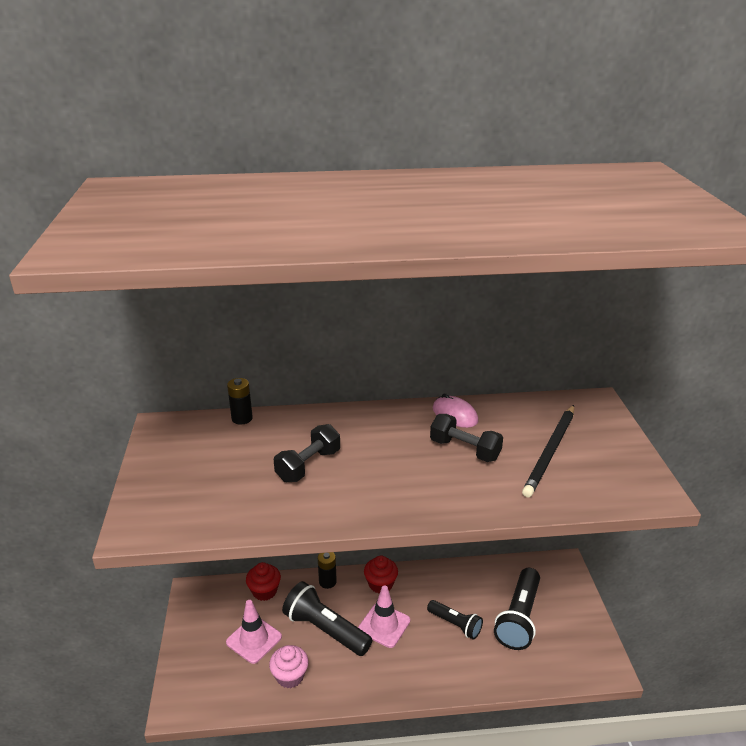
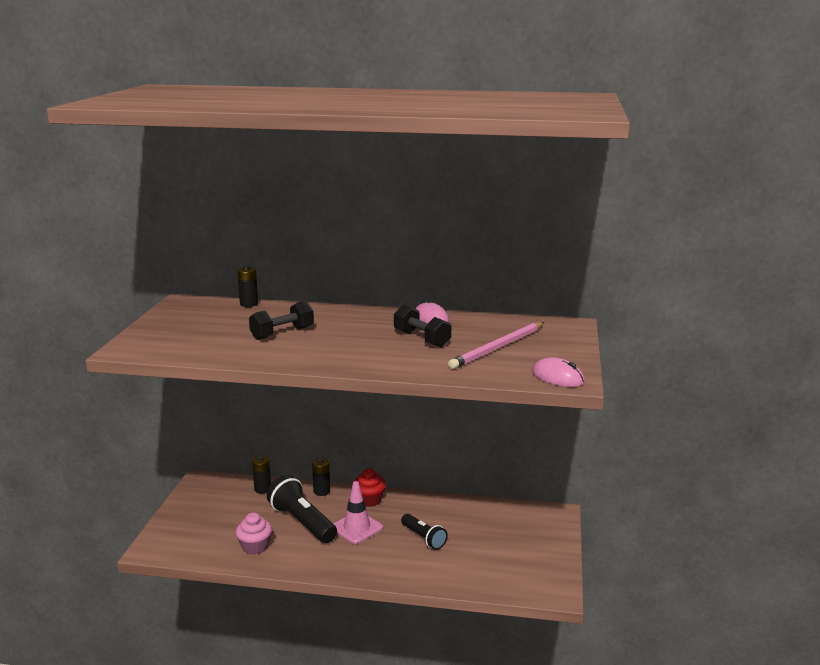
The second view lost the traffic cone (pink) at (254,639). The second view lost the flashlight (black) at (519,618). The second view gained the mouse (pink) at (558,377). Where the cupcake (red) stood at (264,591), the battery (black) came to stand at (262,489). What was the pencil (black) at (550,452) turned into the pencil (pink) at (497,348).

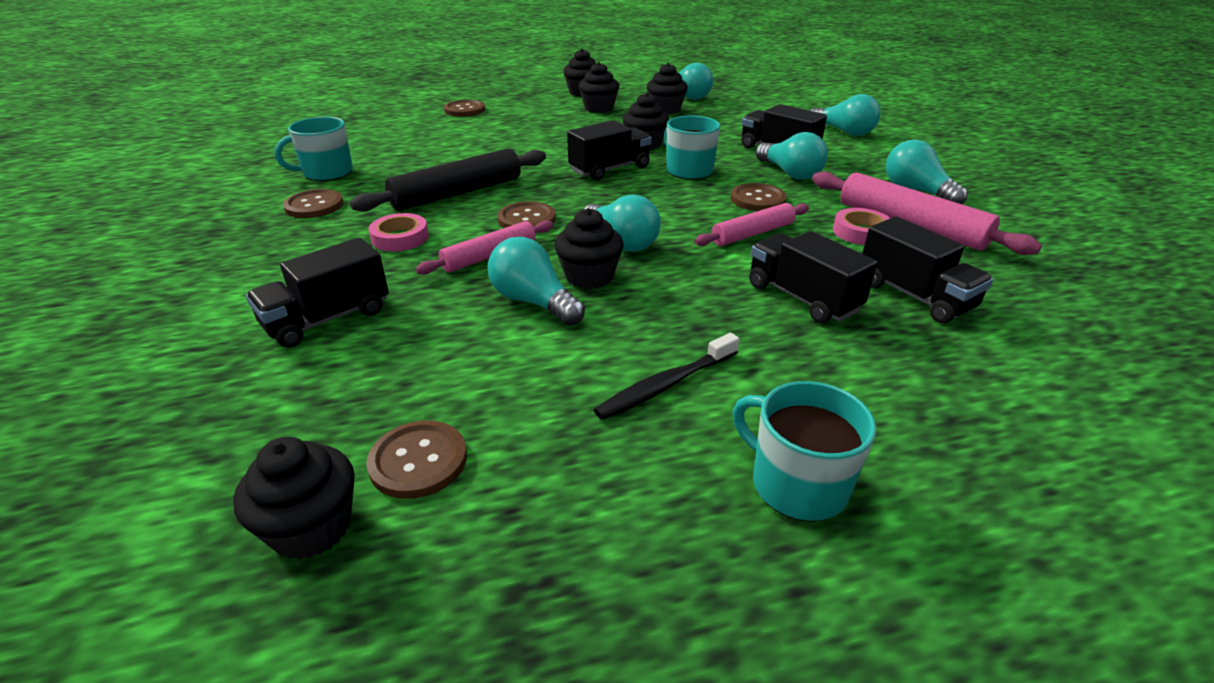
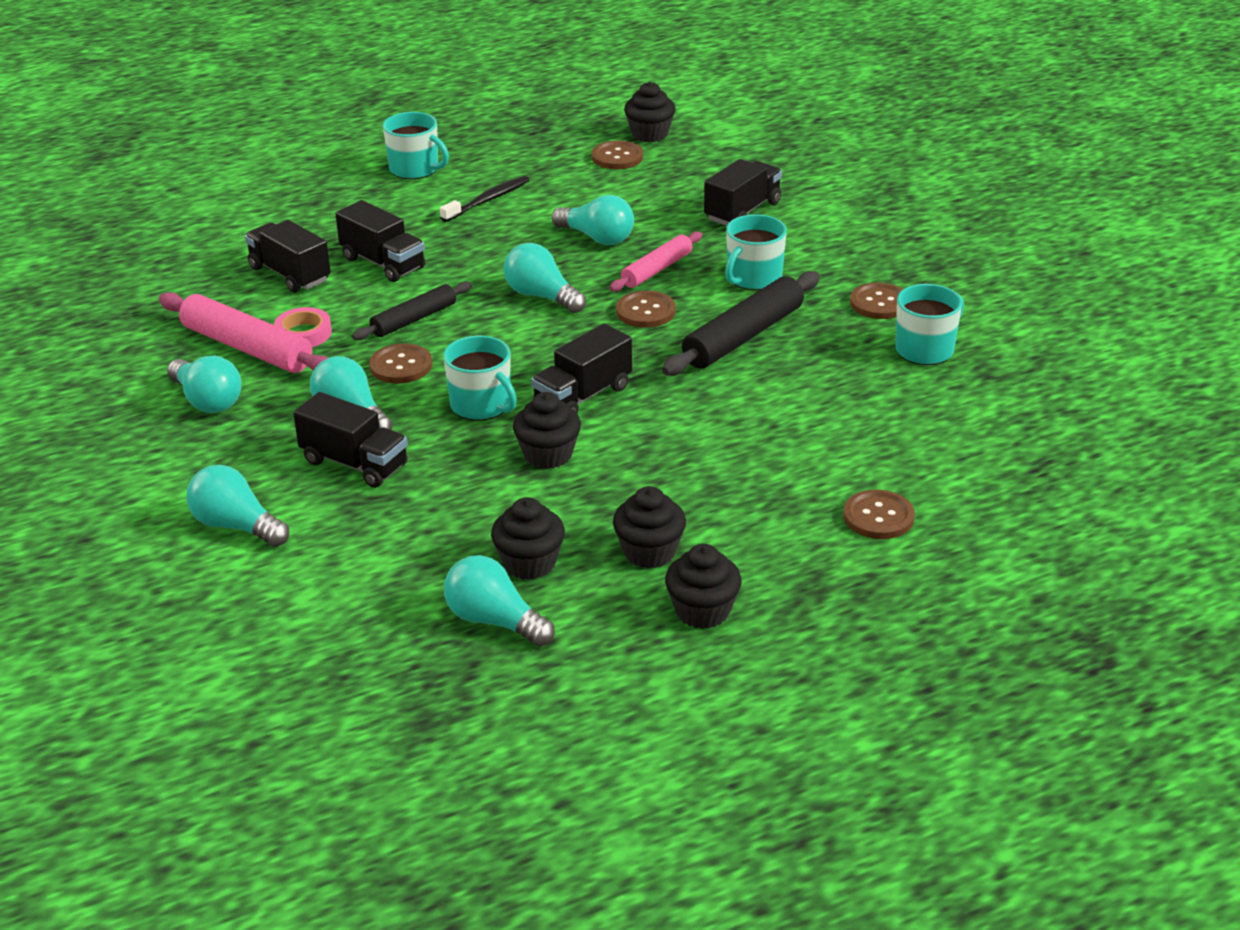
The second view lost the cupcake (black) at (589,276). Where the tape (pink) stood at (400,238), the mug (turquoise) came to stand at (753,278). What was the rolling pin (pink) at (752,233) turned into the rolling pin (black) at (414,319).

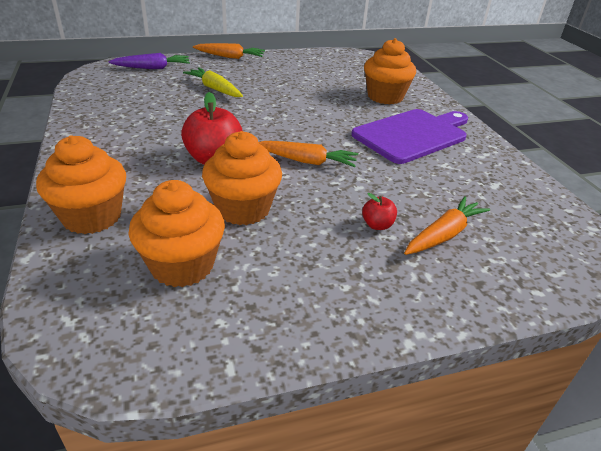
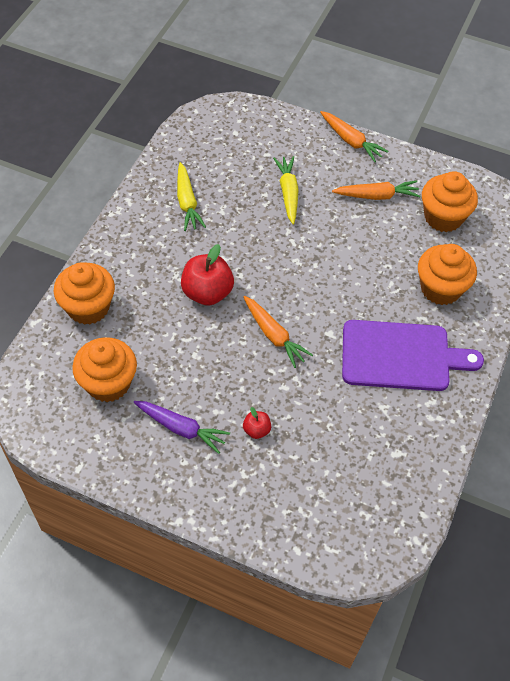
The second view gained the carrot (yellow) at (187,202). The carrot (purple) ended up elsewhere, having gone from (152,68) to (181,428). The cupcake (orange) ended up elsewhere, having gone from (243,209) to (443,217). The carrot (orange) ended up elsewhere, having gone from (444,234) to (377,196).

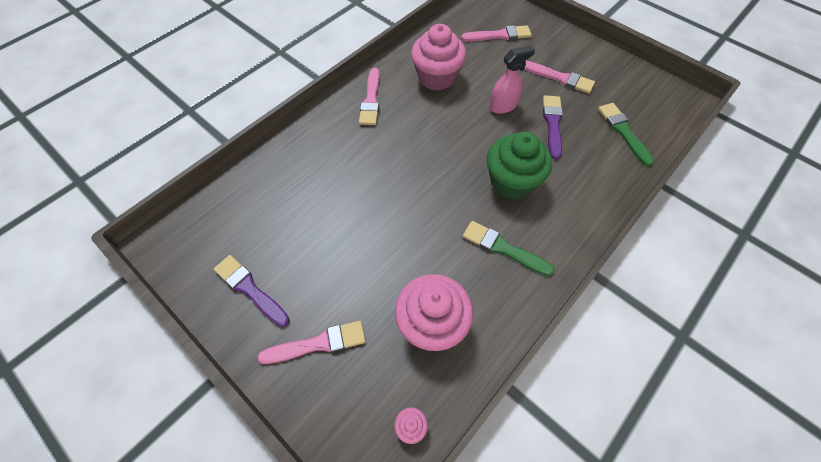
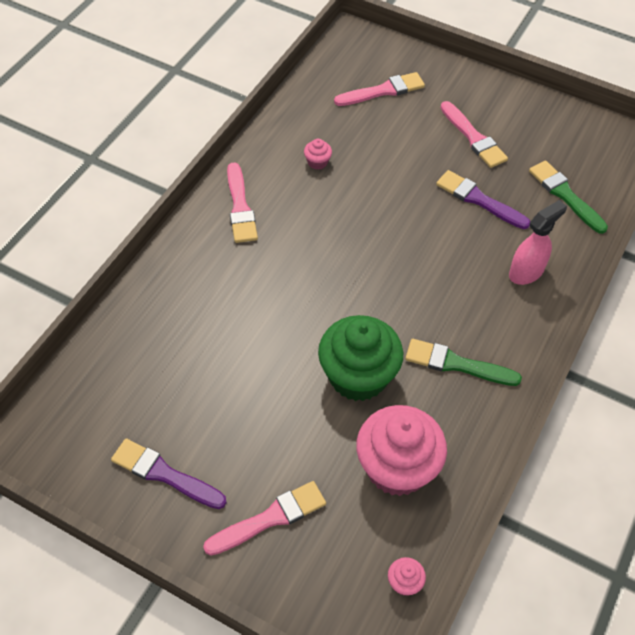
The cupcake (green) ended up elsewhere, having gone from (511,182) to (358,376). The spray bottle (pink) ended up elsewhere, having gone from (503,106) to (526,272). The brush (pink) at (560,78) ended up facing another way, 45 degrees clockwise from before. The brush (purple) at (552,124) ended up facing another way, 45 degrees counterclockwise from before. The size of the cupcake (pink) at (437,77) changed by a factor of 0.40.

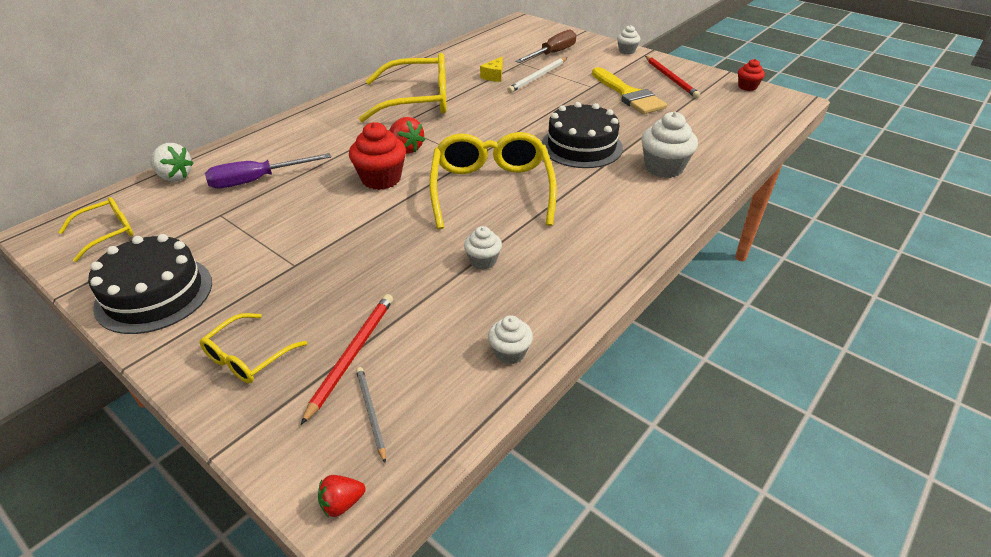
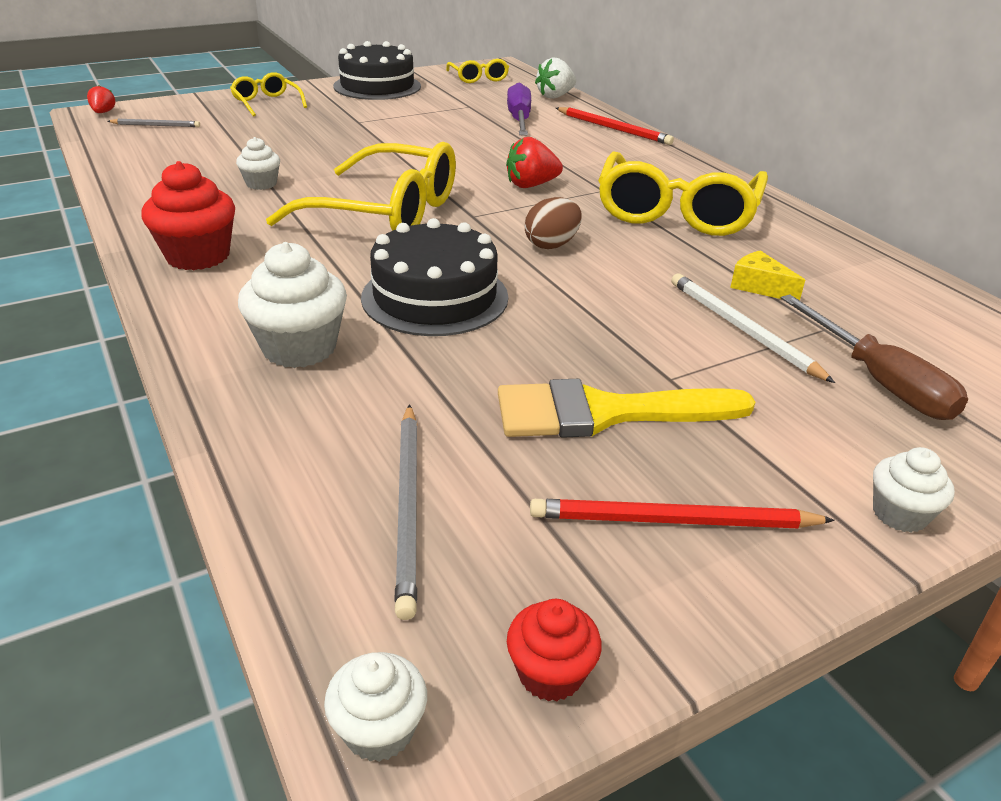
The second view gained the pencil (grey) at (408,507). The second view gained the egg (brown) at (552,245). The pencil (red) ended up elsewhere, having gone from (352,355) to (613,129). The cupcake (red) ended up elsewhere, having gone from (381,179) to (198,256). The cupcake (white) ended up elsewhere, having gone from (510,352) to (379,729).

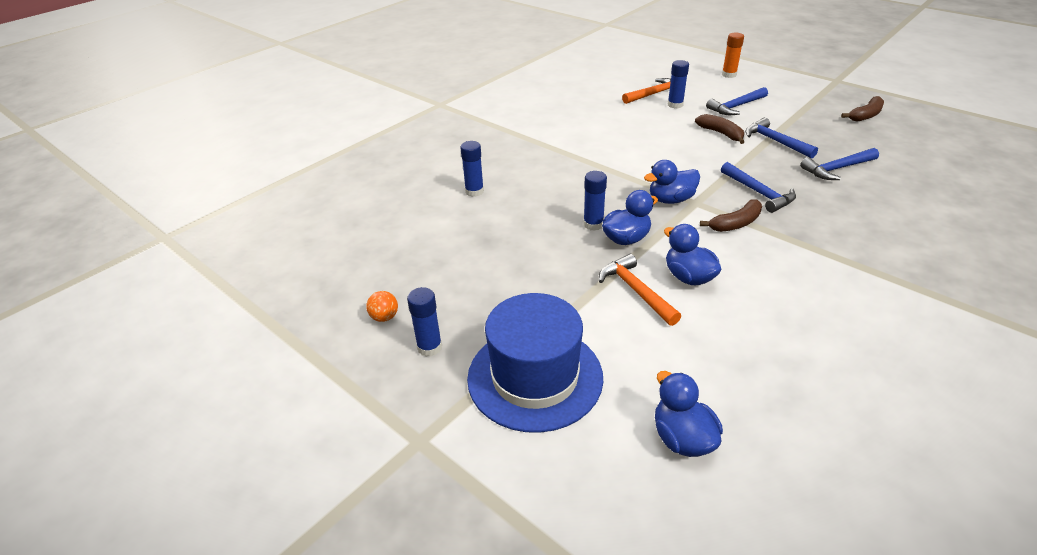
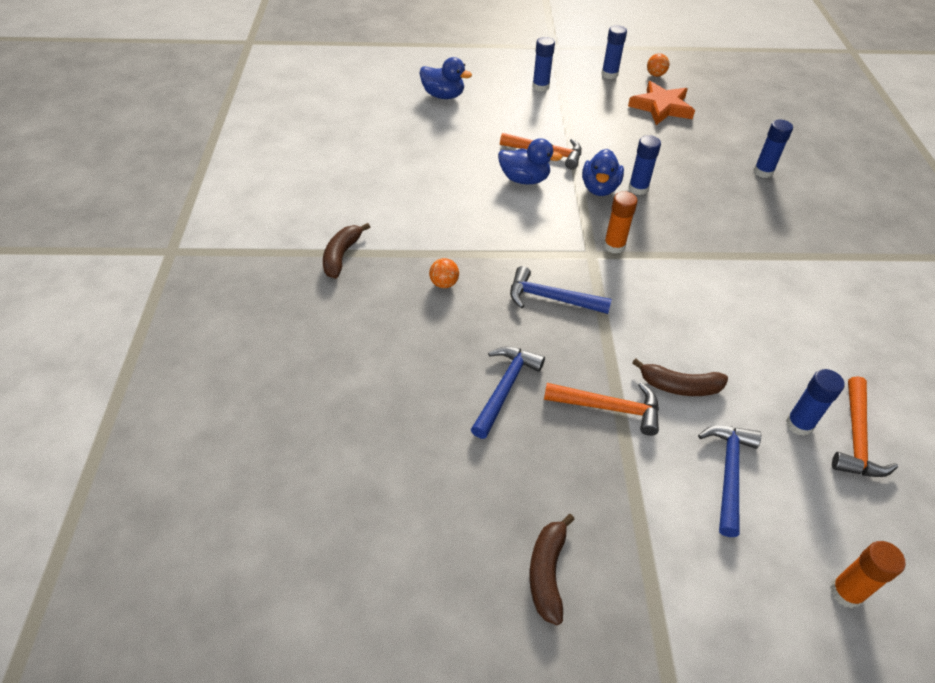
The second view gained the ball (orange) at (444,283). The second view gained the star (orange) at (661,107). The banana (brown) ended up elsewhere, having gone from (736,223) to (341,256). Where the hat (blue) stood at (535,377), the glue stick (blue) came to stand at (540,86). Where the duck (blue) stood at (671,200), the glue stick (orange) came to stand at (614,246). What was the hammer (blue) at (775,141) turned into the hammer (orange) at (609,408).

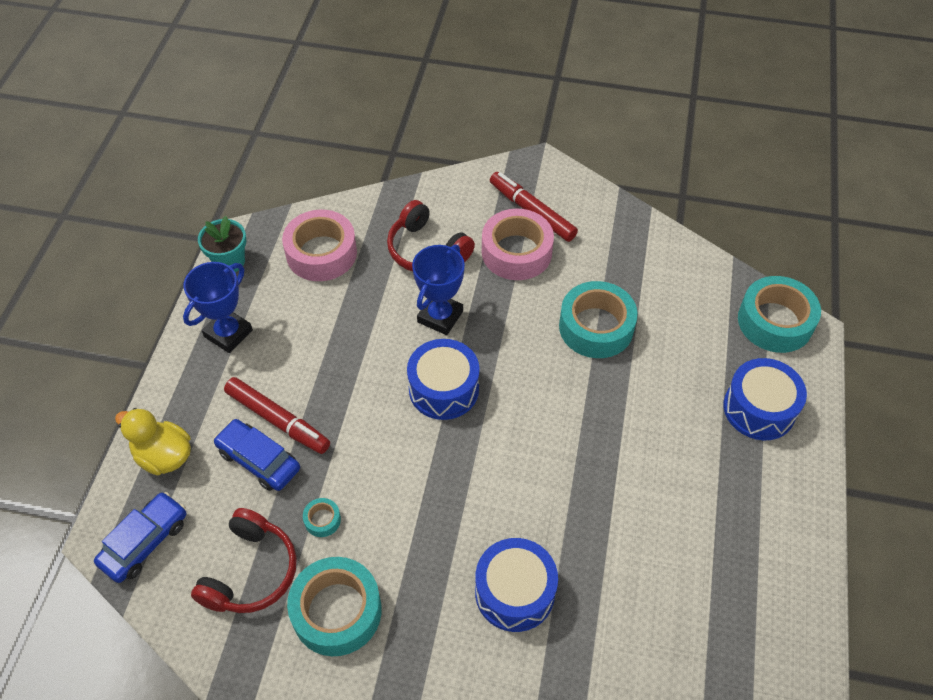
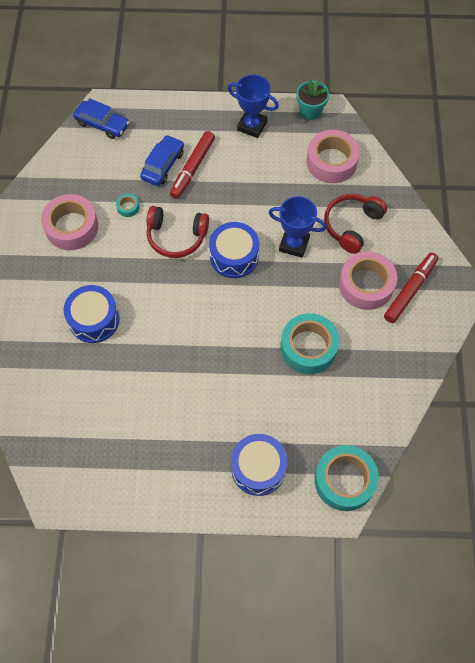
The second view lost the duck (yellow) at (164,456). The headphones (red) ended up elsewhere, having gone from (251,572) to (176,237). What was the tape (turquoise) at (337,611) turned into the tape (pink) at (72,227).

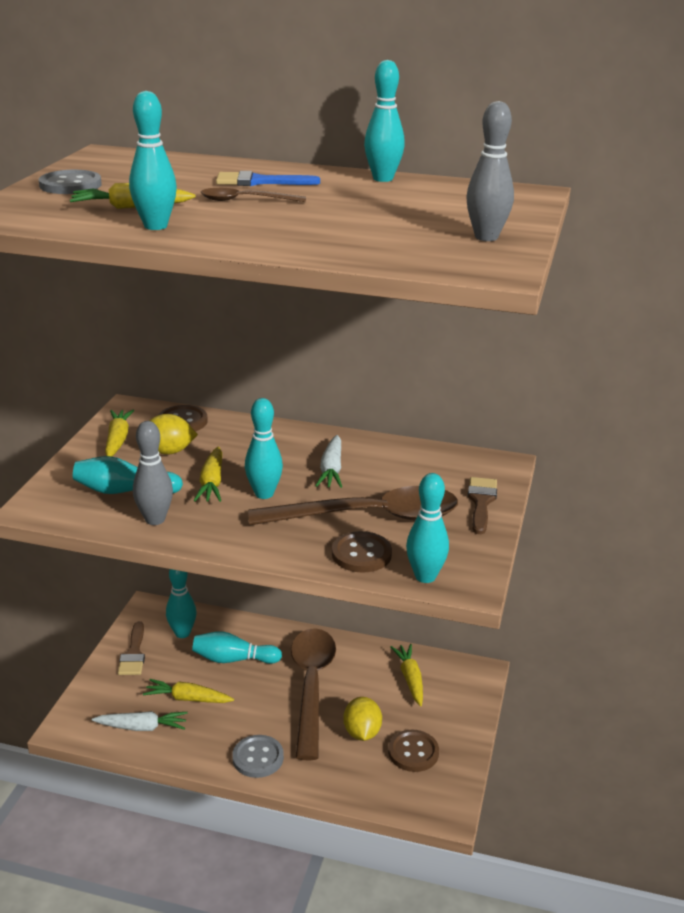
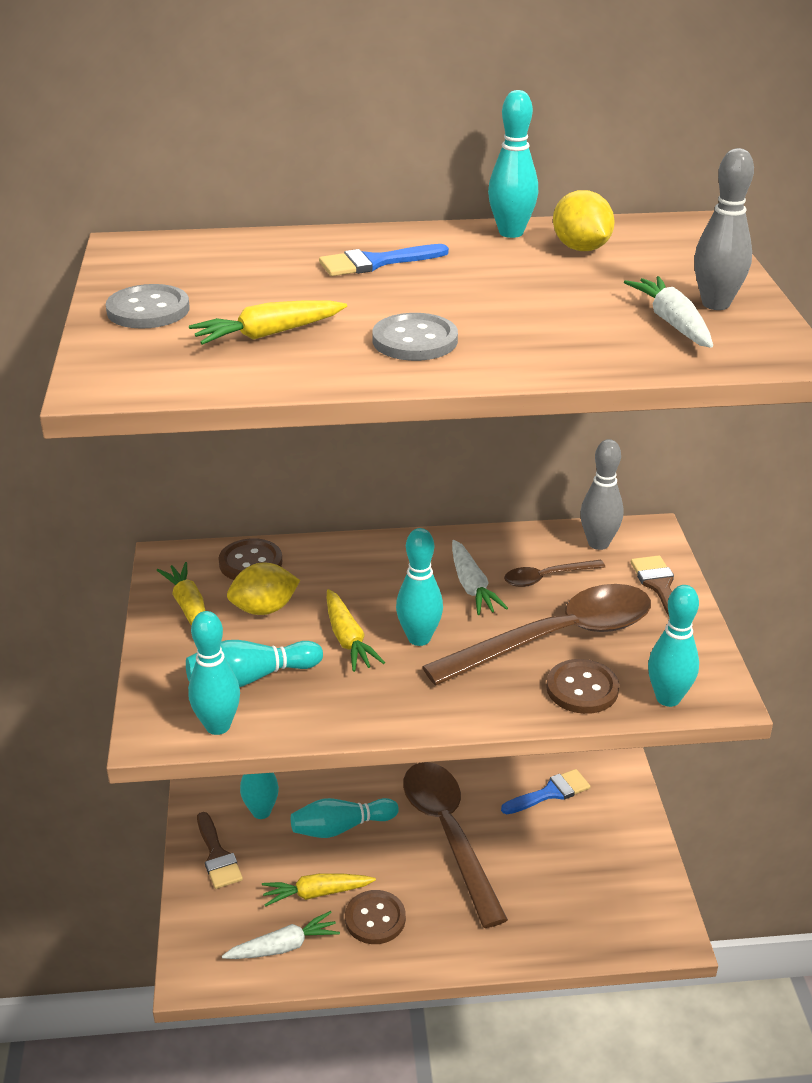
The second view gained the carrot (white) at (672,323). The bowling pin (turquoise) ended up elsewhere, having gone from (155,226) to (218,726). The bowling pin (grey) ended up elsewhere, having gone from (155,519) to (598,543). The spoon (brown) ended up elsewhere, having gone from (245,200) to (546,577). The button (grey) ended up elsewhere, having gone from (258,758) to (415,340). The lemon (yellow) ended up elsewhere, having gone from (362,732) to (581,248). The button (brown) ended up elsewhere, having gone from (413,752) to (375,919). Where the carrot (yellow) stood at (410,679), the brush (blue) came to stand at (550,793).

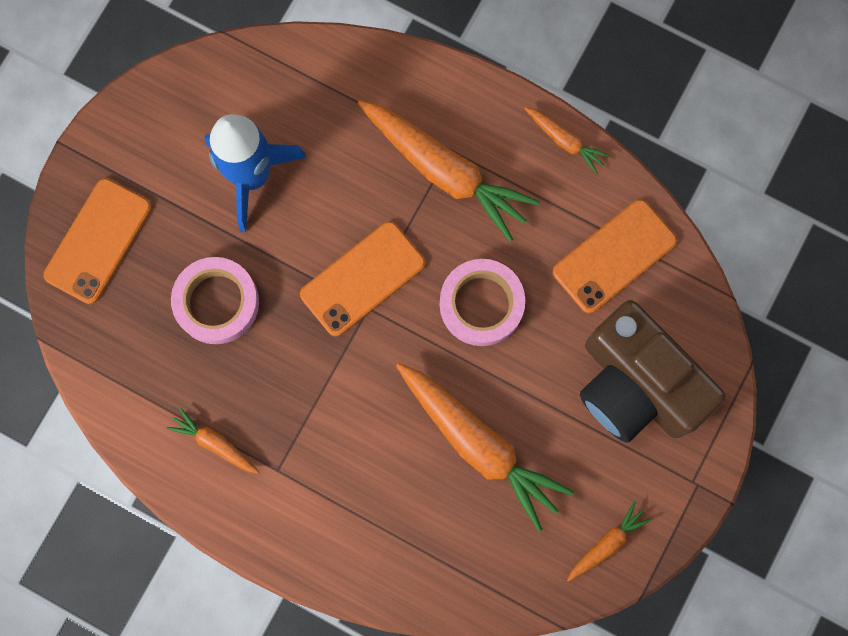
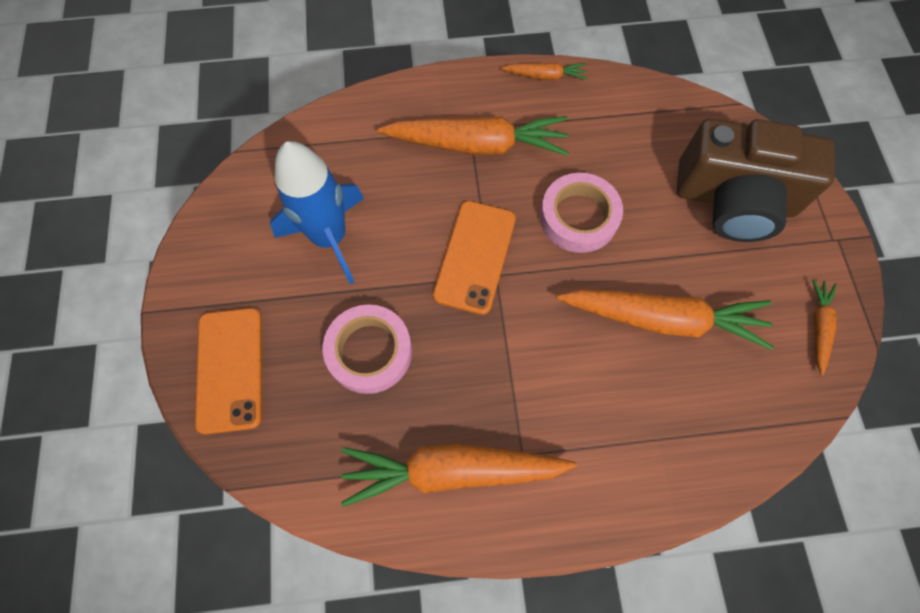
The second view lost the phone (orange) at (614,256). The size of the carrot (orange) at (215,443) changed by a factor of 2.10.

